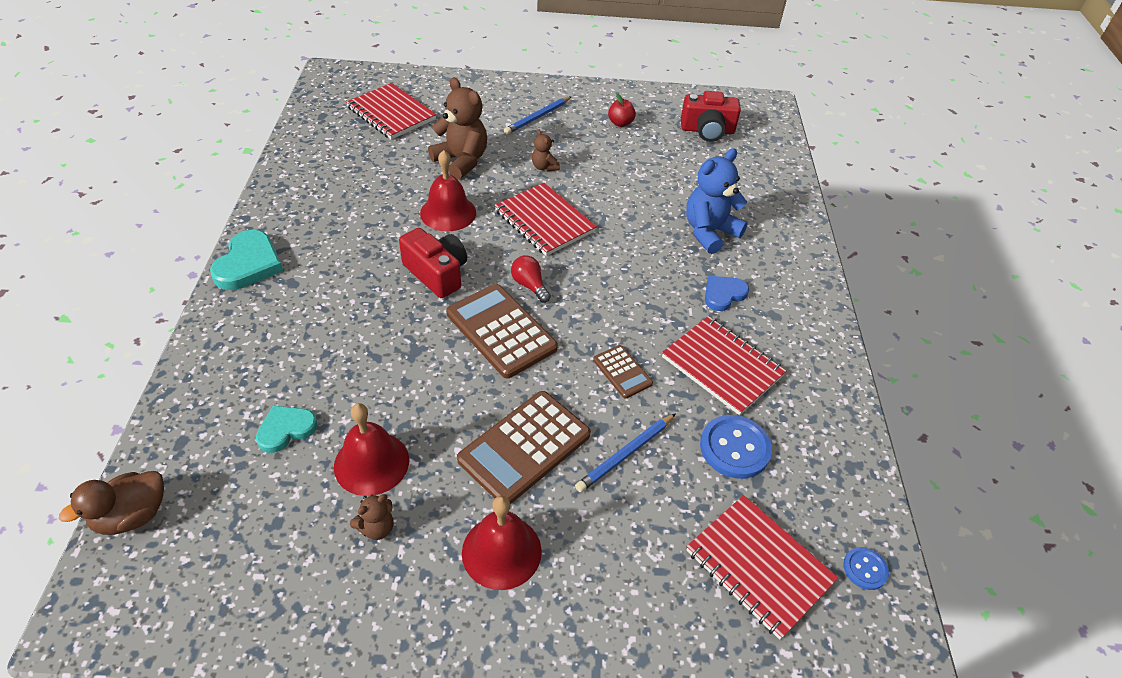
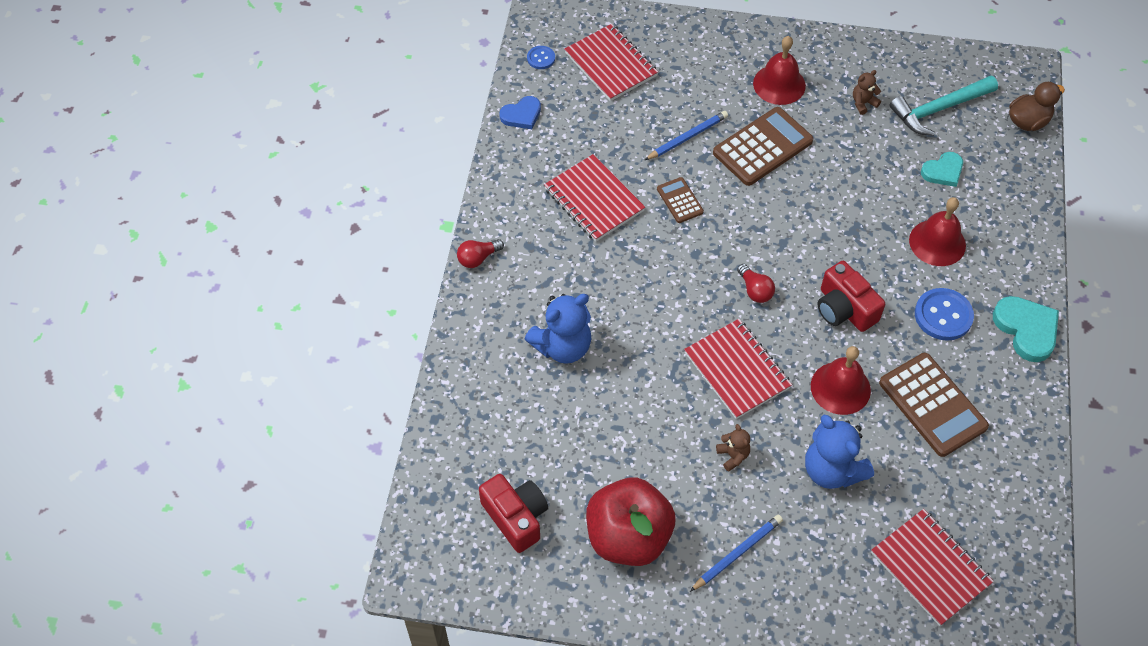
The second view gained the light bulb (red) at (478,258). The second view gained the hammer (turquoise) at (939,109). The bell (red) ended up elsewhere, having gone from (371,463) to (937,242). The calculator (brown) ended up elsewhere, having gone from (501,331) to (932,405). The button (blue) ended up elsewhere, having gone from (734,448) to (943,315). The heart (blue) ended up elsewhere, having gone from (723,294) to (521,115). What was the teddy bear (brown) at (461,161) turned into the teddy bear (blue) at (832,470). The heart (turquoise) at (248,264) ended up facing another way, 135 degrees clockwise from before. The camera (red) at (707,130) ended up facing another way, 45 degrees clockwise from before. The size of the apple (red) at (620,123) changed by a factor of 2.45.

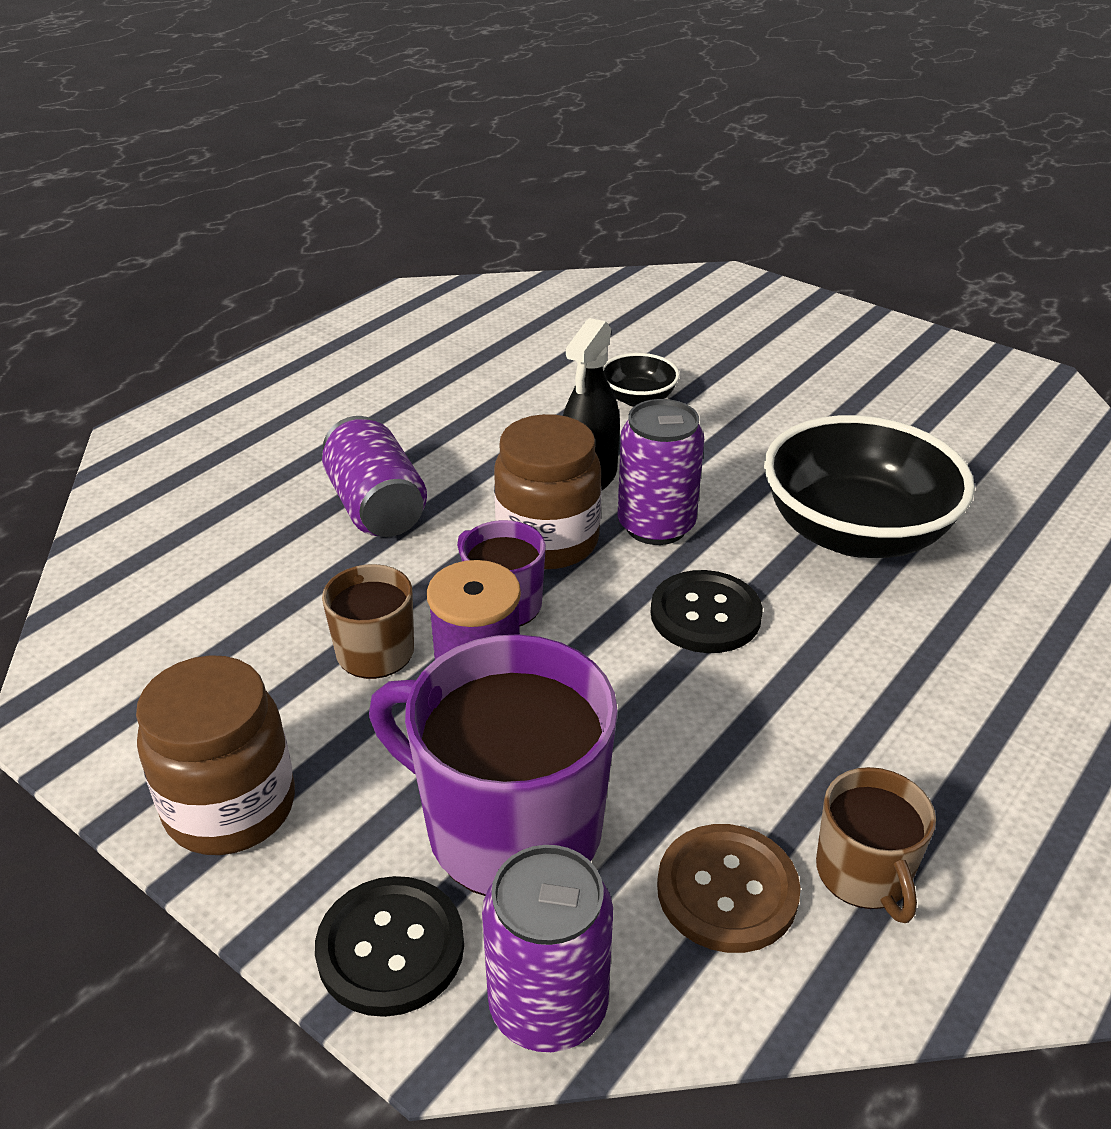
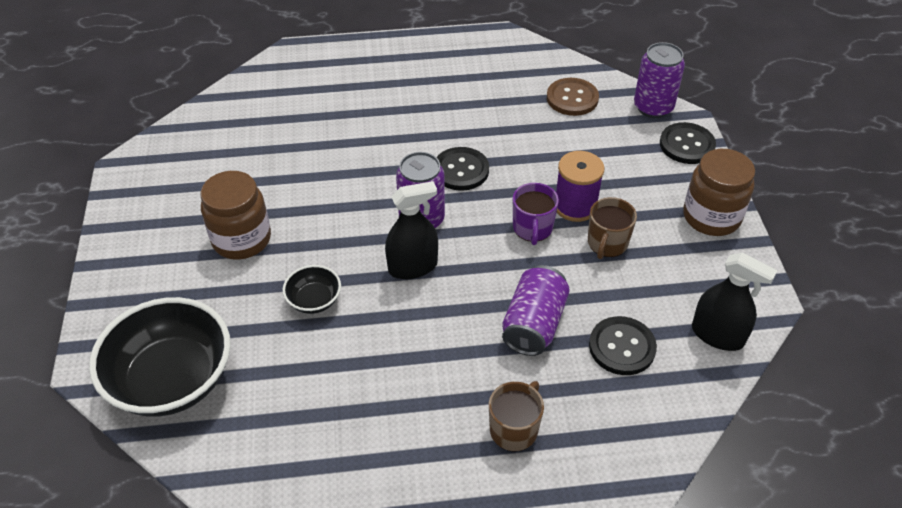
The second view lost the mug (purple) at (509,827). The second view gained the button (black) at (622,347). The second view gained the spray bottle (black) at (717,335). The jar (brown) ended up elsewhere, having gone from (548,541) to (241,239). The bowl (black) ended up elsewhere, having gone from (855,532) to (172,380). The mug (brown) ended up elsewhere, having gone from (864,873) to (514,429).

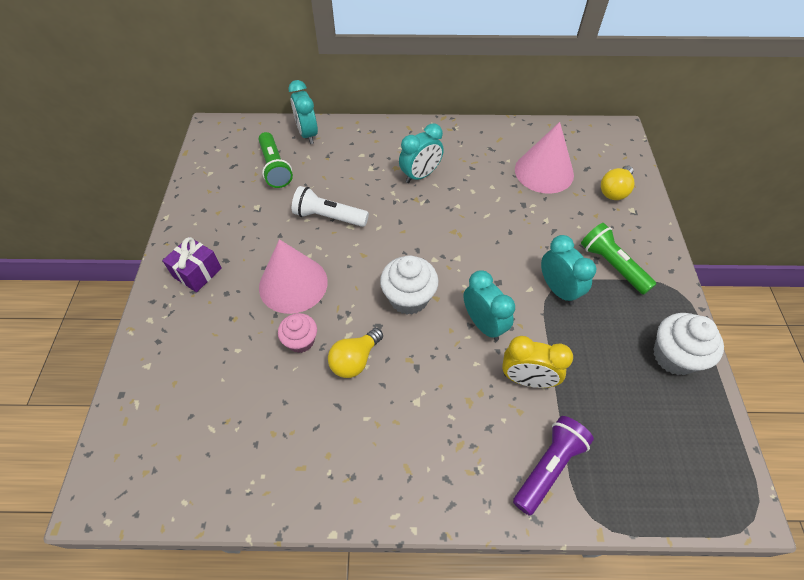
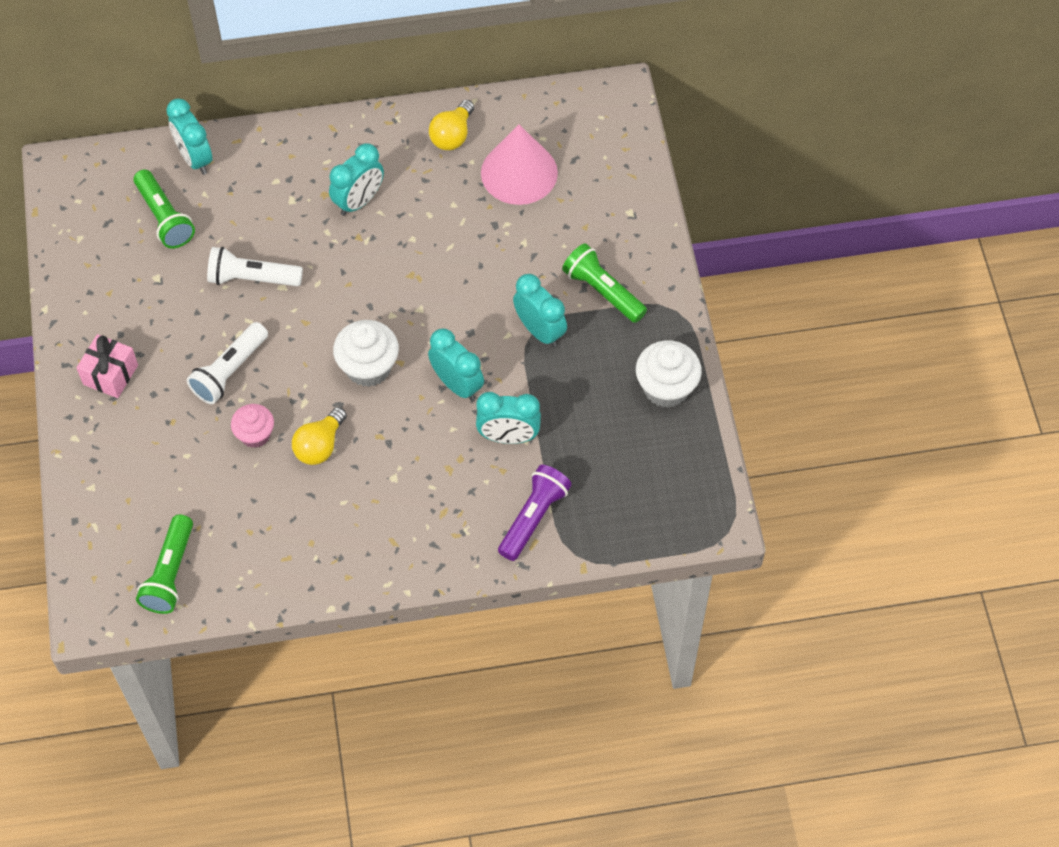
The second view gained the flashlight (green) at (170,573). The light bulb (yellow) ended up elsewhere, having gone from (614,191) to (452,135). Where the cone (pink) stood at (293,284), the flashlight (white) came to stand at (229,371). What was the gift (purple) at (197,272) turned into the gift (pink) at (110,374). What was the clock (yellow) at (527,379) turned into the clock (turquoise) at (508,436).

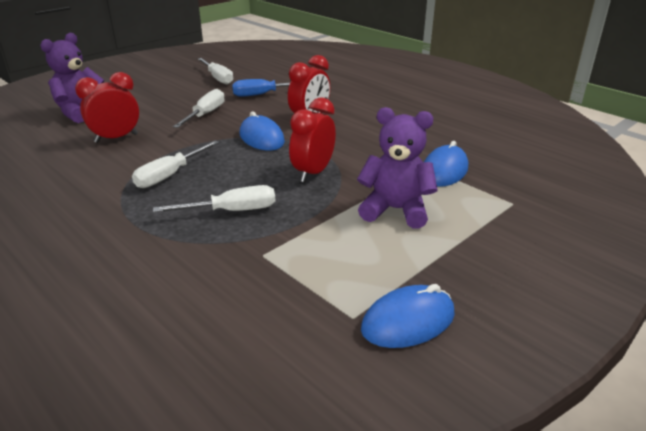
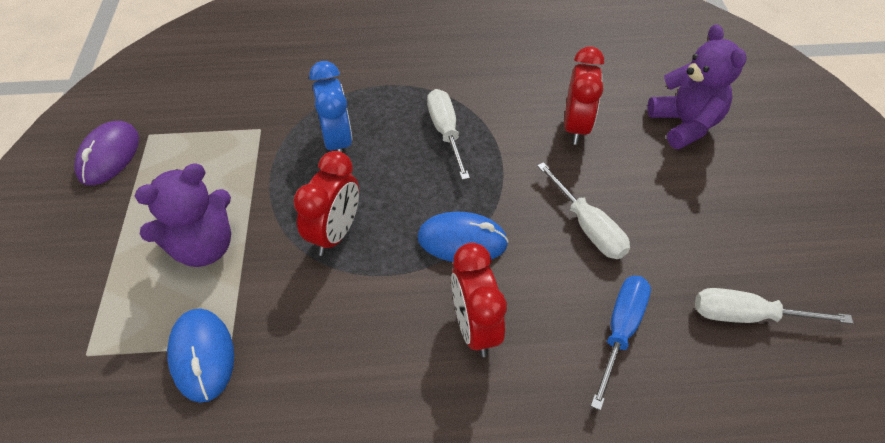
Where the screwdriver (white) stood at (232,211), the clock (blue) came to stand at (337,142). What was the mouse (blue) at (408,321) turned into the mouse (purple) at (109,156). The clock (red) at (313,173) ended up facing another way, 45 degrees clockwise from before.

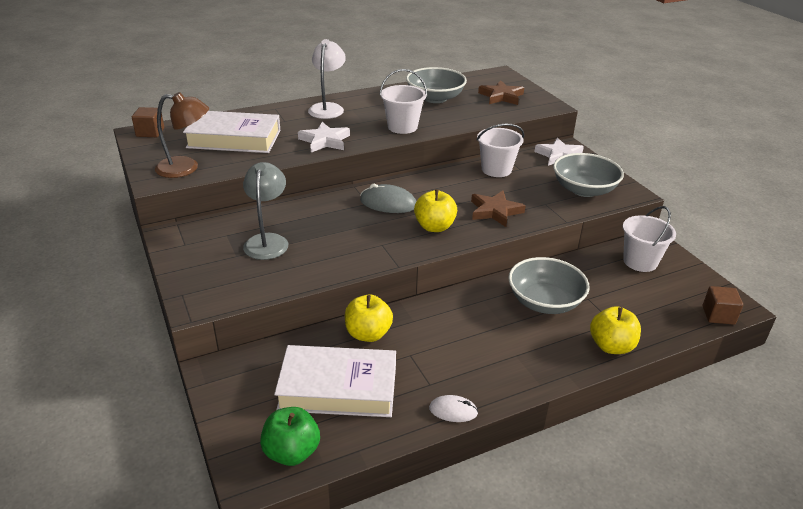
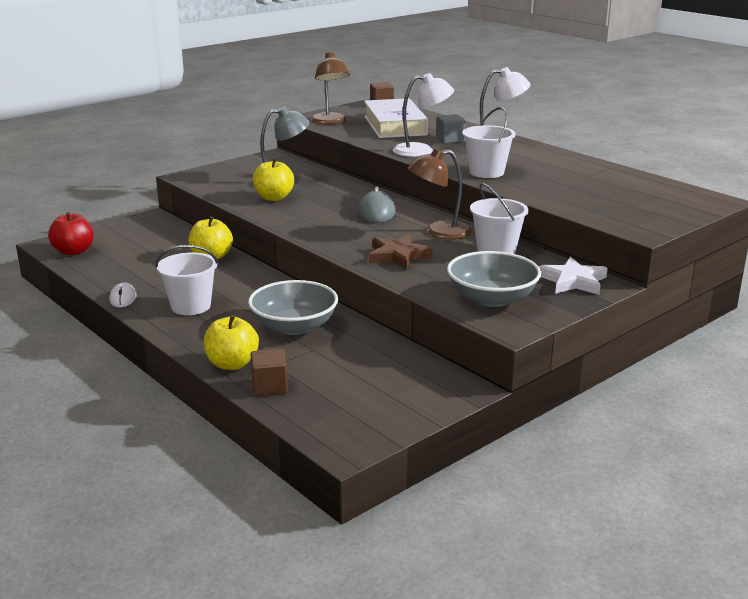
The second view lost the book (white) at (338,388). The second view lost the bowl (grey) at (435,98). The second view lost the star (brown) at (501,96). The second view gained the lamp (brown) at (439,232). The second view gained the cube (grey) at (450,139). The apple (yellow) ended up elsewhere, having gone from (434,227) to (274,198). The bucket (white) ended up elsewhere, having gone from (640,261) to (191,306). The cube (brown) ended up elsewhere, having gone from (718,315) to (269,386). Where the star (white) stood at (325,141), the lamp (white) came to stand at (422,150). What was the apple (green) at (291,452) turned into the apple (red) at (74,251).

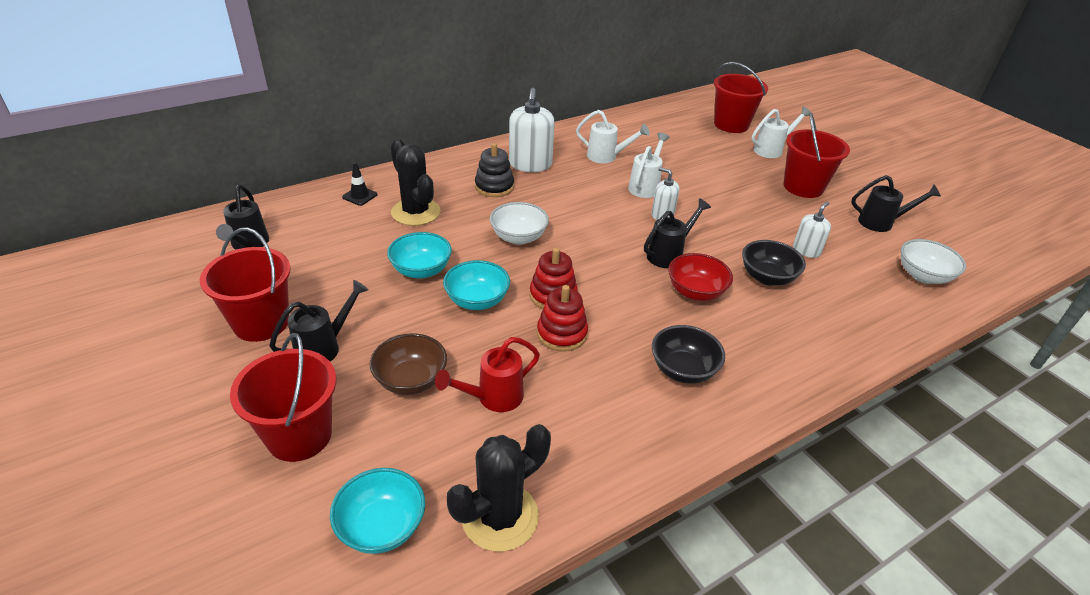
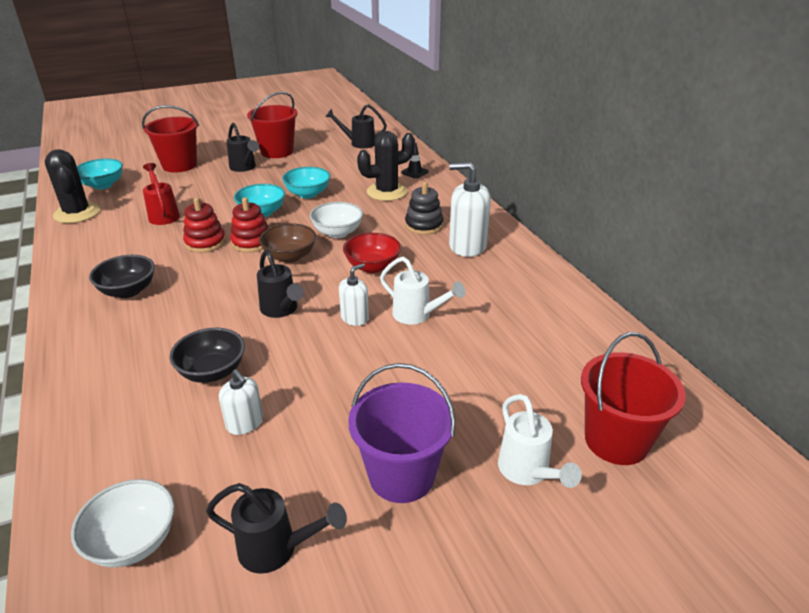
The second view lost the watering can (white) at (607,157). The bowl (brown) ended up elsewhere, having gone from (411,380) to (290,256). The bowl (red) ended up elsewhere, having gone from (695,292) to (372,266). What was the bucket (red) at (803,187) turned into the bucket (purple) at (401,475). The watering can (black) at (881,223) ended up facing another way, 90 degrees counterclockwise from before.

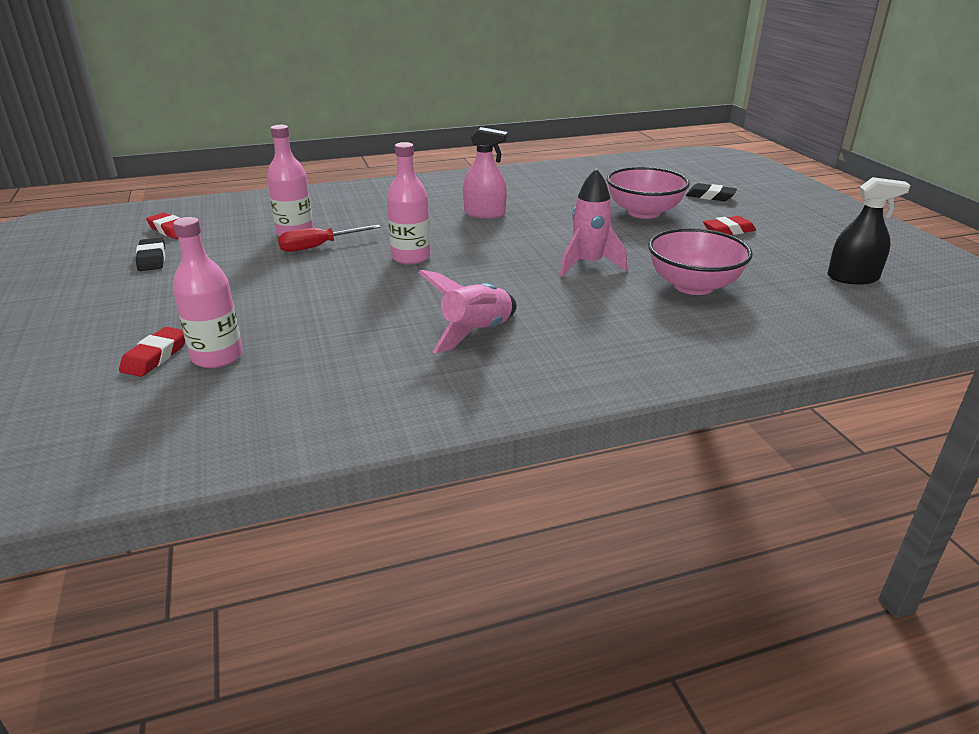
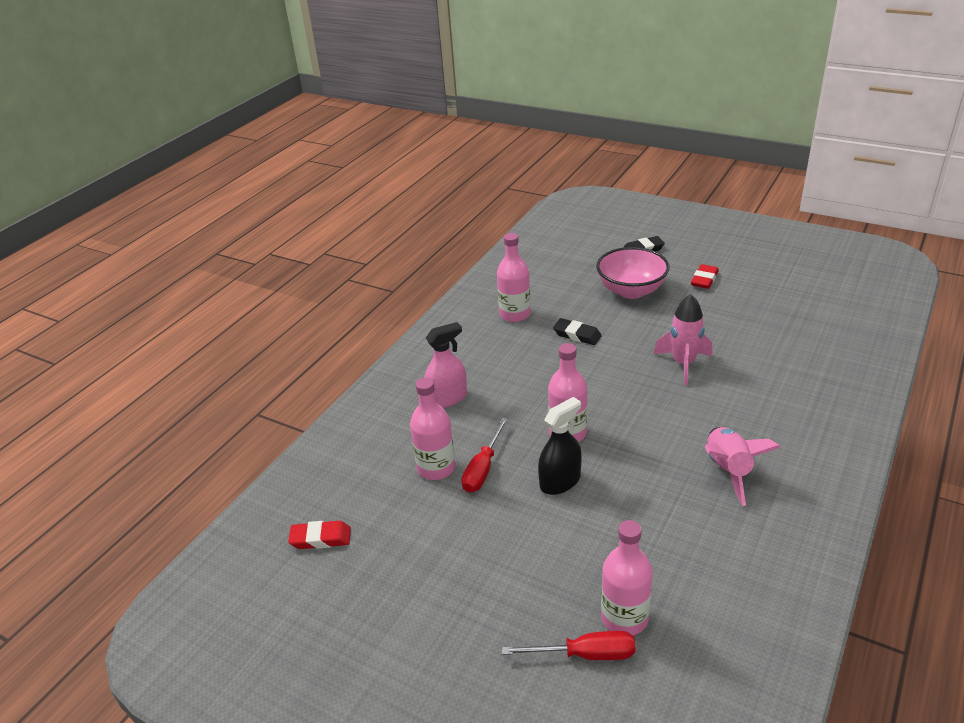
The second view lost the bowl (pink) at (693,286). The second view gained the bottle (pink) at (514,314). The eraser (black) ended up elsewhere, having gone from (152,259) to (577,335). The spray bottle (pink) ended up elsewhere, having gone from (484,213) to (447,398). The spray bottle (black) ended up elsewhere, having gone from (852,278) to (560,481). Where the eraser (red) stood at (155,356), the screwdriver (red) came to stand at (585,654).

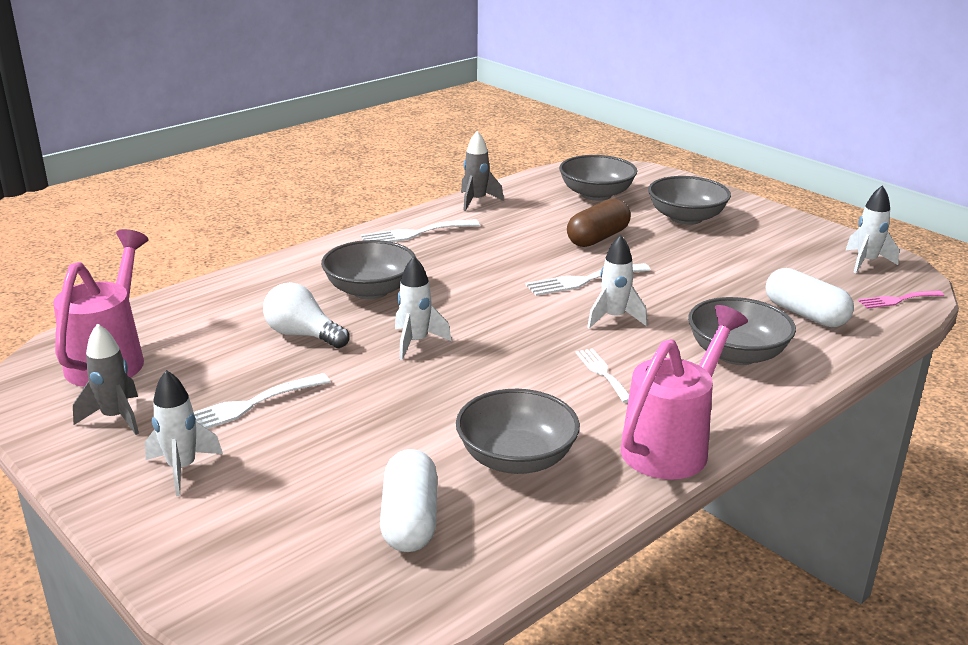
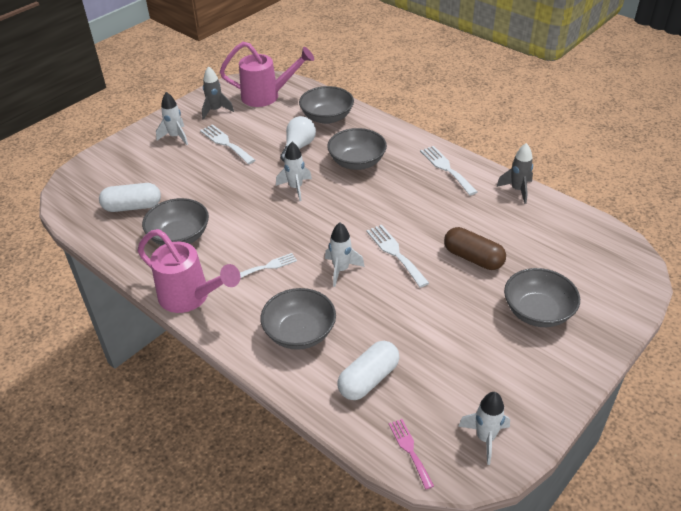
The bowl (grey) ended up elsewhere, having gone from (596,194) to (327,117).

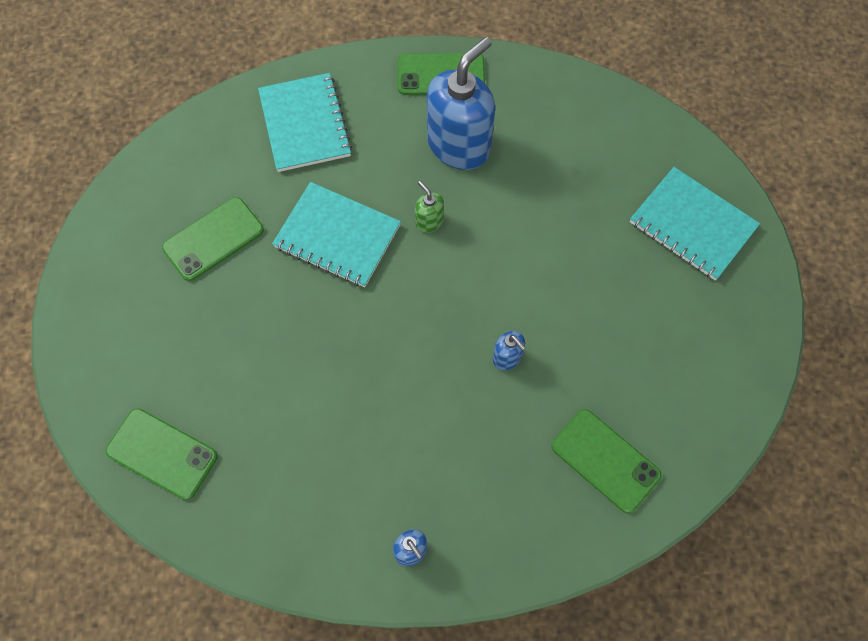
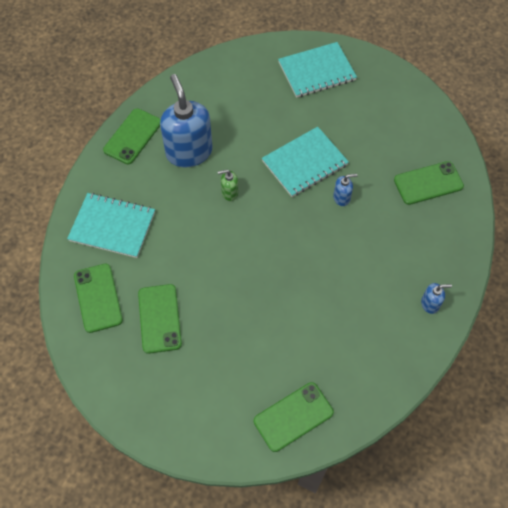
The second view gained the phone (green) at (98,298). The notebook (turquoise) ended up elsewhere, having gone from (337,236) to (304,163).

